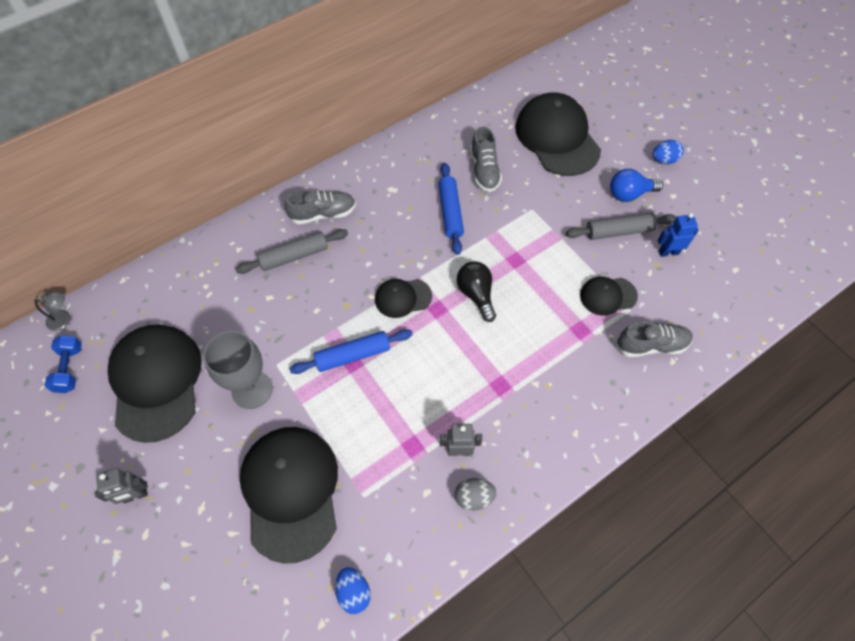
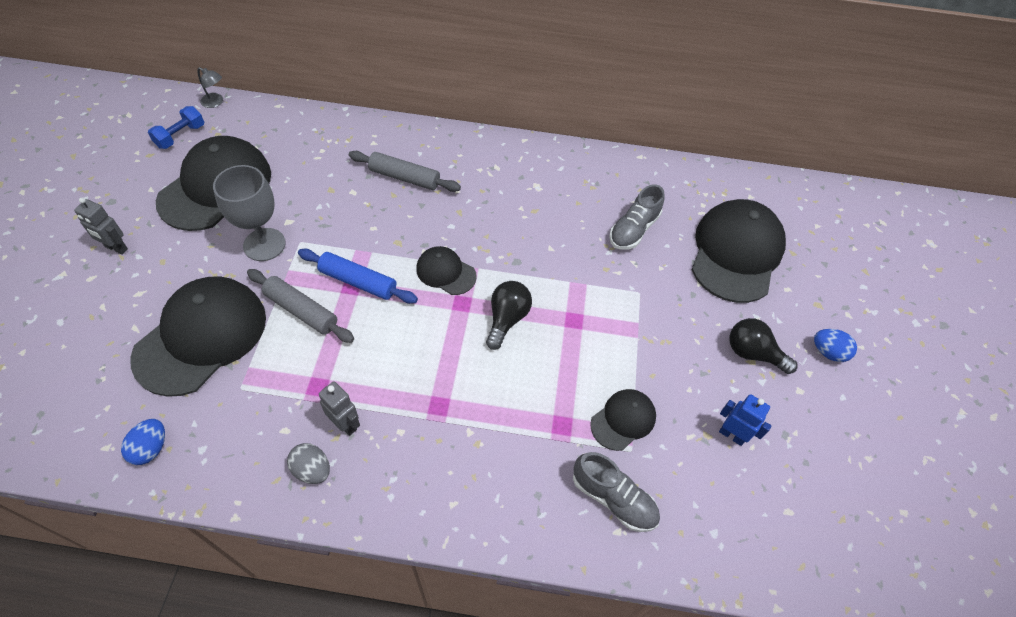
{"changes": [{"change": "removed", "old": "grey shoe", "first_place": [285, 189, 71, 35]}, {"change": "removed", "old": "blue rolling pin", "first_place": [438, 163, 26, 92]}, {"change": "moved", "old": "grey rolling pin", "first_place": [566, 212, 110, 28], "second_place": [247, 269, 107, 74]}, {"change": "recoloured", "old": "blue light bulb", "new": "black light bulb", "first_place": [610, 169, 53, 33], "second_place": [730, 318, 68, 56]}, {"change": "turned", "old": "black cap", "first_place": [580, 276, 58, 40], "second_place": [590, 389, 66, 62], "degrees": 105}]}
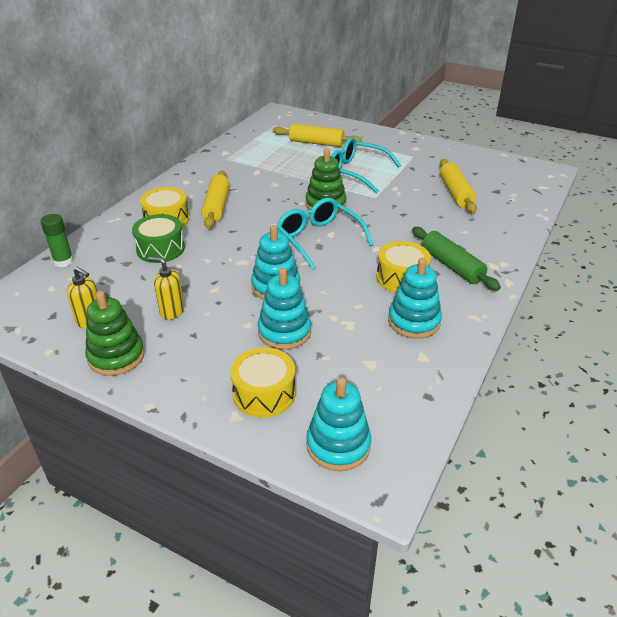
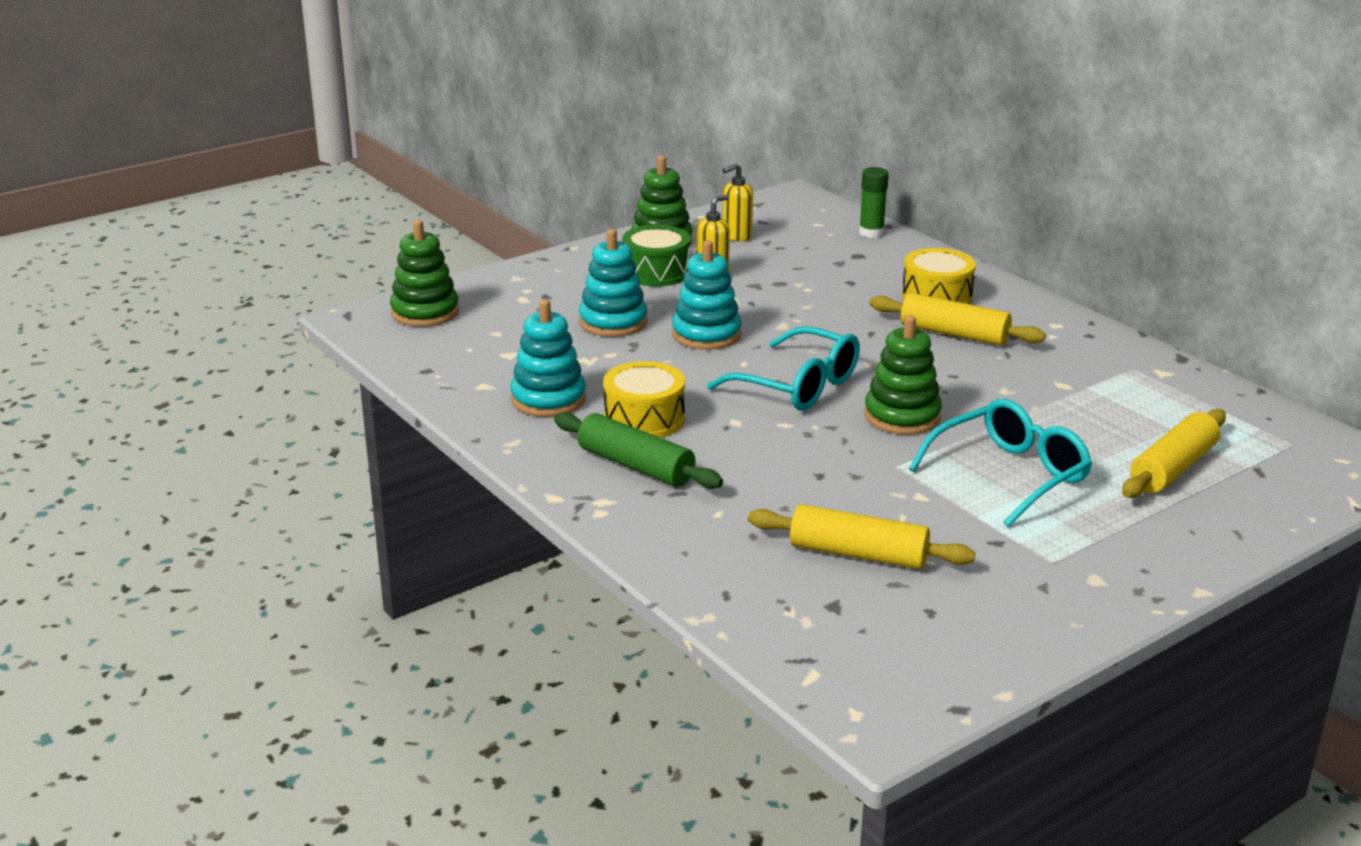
{"changes": [{"change": "removed", "old": "yellow drum", "first_place": [230, 347, 65, 71]}, {"change": "moved", "old": "green drum", "first_place": [132, 214, 53, 49], "second_place": [622, 225, 68, 62]}, {"change": "recoloured", "old": "turquoise stacking toy", "new": "green stacking toy", "first_place": [306, 377, 65, 94], "second_place": [390, 220, 69, 107]}, {"change": "turned", "old": "turquoise glasses", "first_place": [276, 198, 97, 72], "second_place": [707, 326, 153, 84], "degrees": 45}, {"change": "turned", "old": "green rolling pin", "first_place": [412, 227, 89, 64], "second_place": [554, 412, 169, 77], "degrees": 45}]}
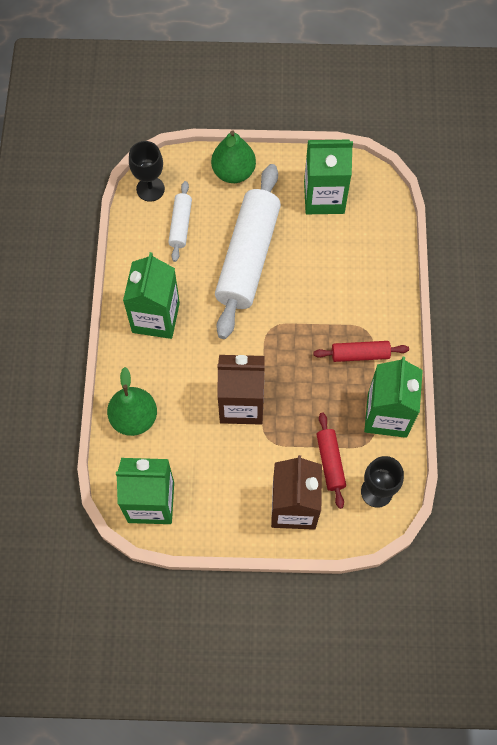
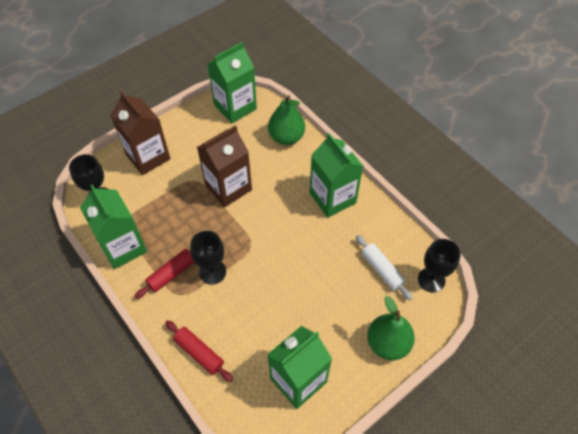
{"changes": [{"change": "removed", "old": "white rolling pin", "first_place": [215, 164, 66, 175]}, {"change": "added", "new": "black goblet", "second_place": [190, 231, 36, 54]}, {"change": "moved", "old": "red rolling pin", "first_place": [316, 413, 30, 96], "second_place": [165, 320, 68, 62]}]}
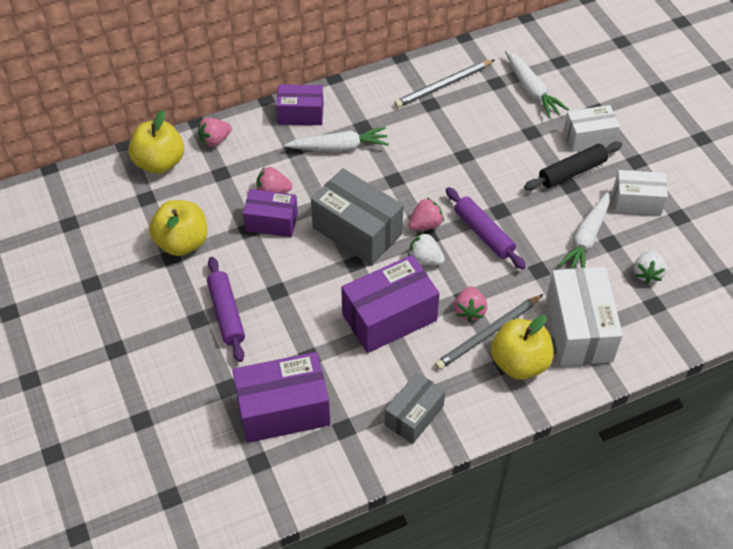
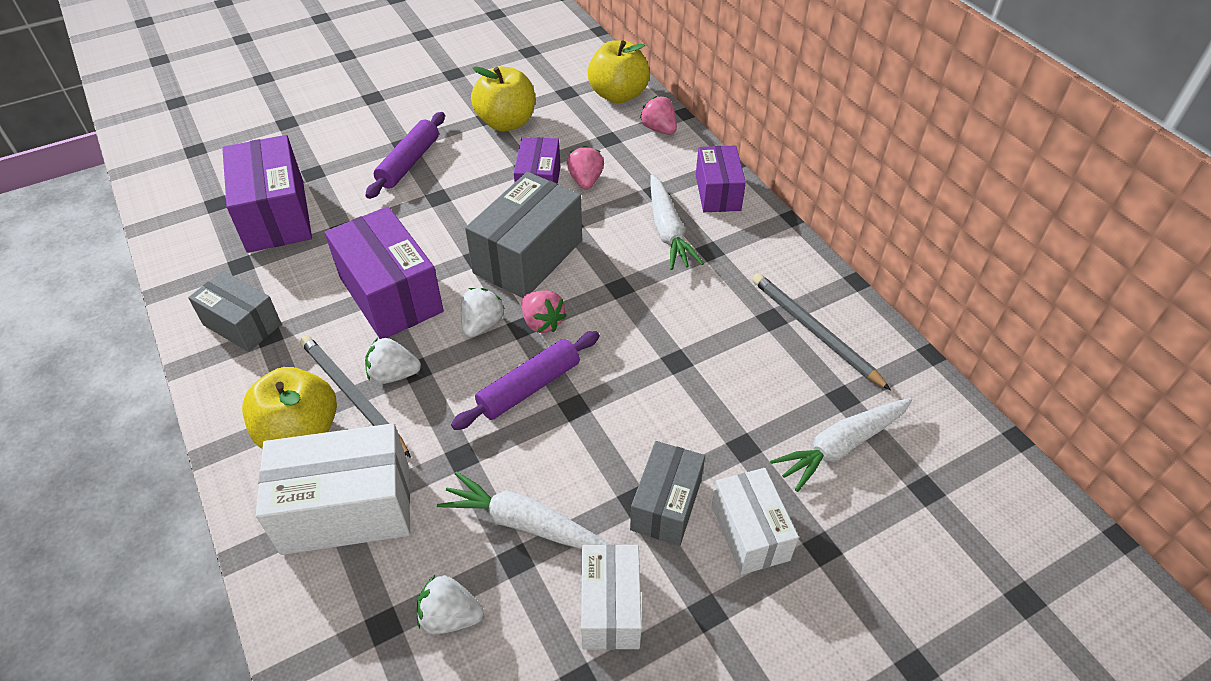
{"changes": [{"change": "replaced", "old": "black rolling pin", "new": "grey box", "first_place": [524, 142, 98, 48], "second_place": [630, 441, 75, 105]}, {"change": "recoloured", "old": "pink strawberry", "new": "white strawberry", "first_place": [454, 286, 33, 36], "second_place": [365, 338, 56, 46]}, {"change": "turned", "old": "purple rolling pin", "first_place": [207, 257, 38, 105], "second_place": [365, 112, 80, 87], "degrees": -45}]}
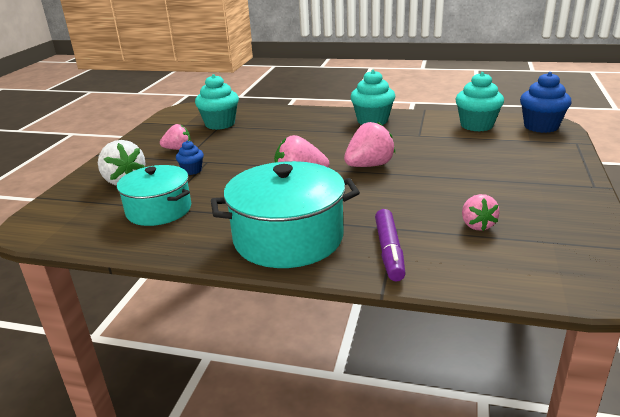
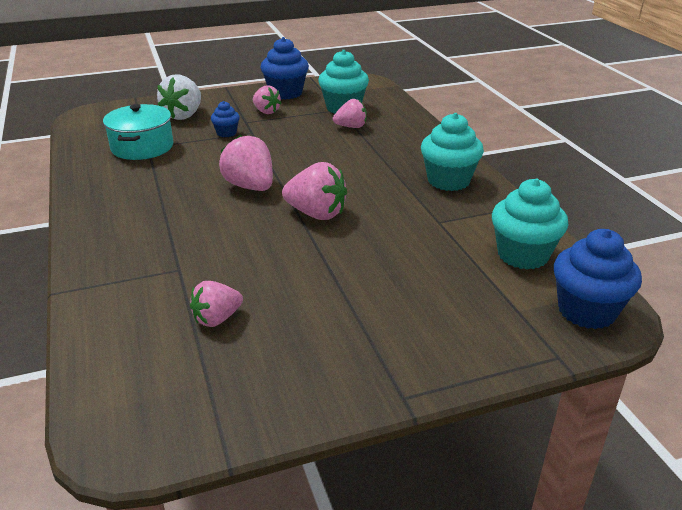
{"changes": [{"change": "removed", "old": "turquoise pot", "first_place": [211, 161, 149, 107]}, {"change": "removed", "old": "purple marker", "first_place": [375, 209, 31, 72]}, {"change": "added", "new": "blue cupcake", "second_place": [261, 37, 48, 62]}, {"change": "added", "new": "pink strawberry", "second_place": [333, 99, 34, 29]}]}
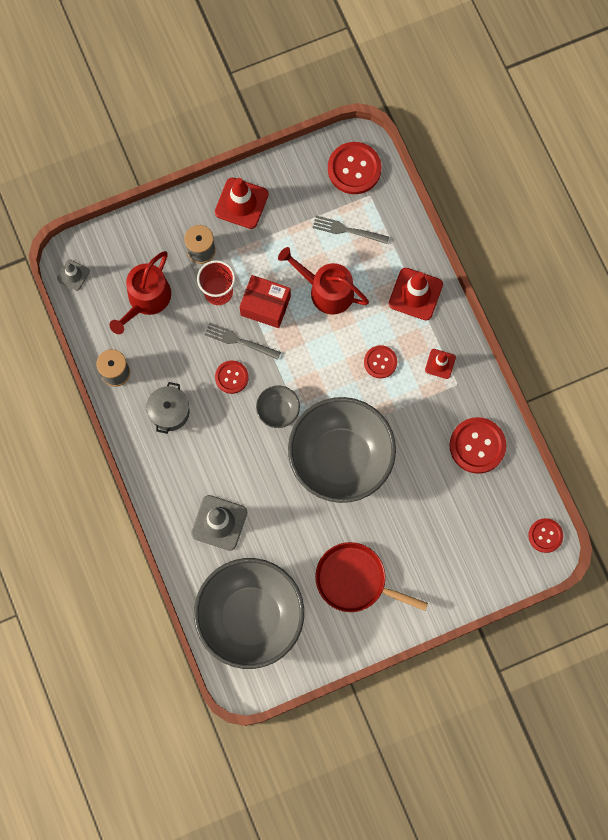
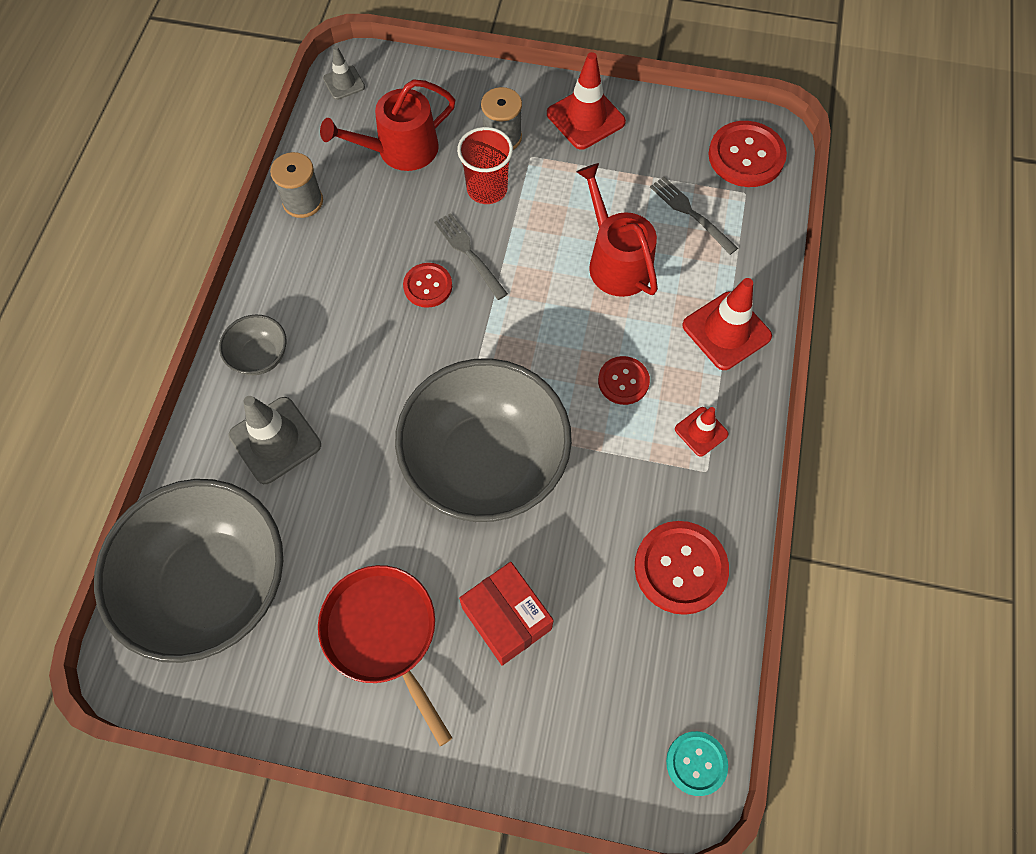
{"changes": [{"change": "removed", "old": "grey pot", "first_place": [146, 382, 44, 52]}, {"change": "moved", "old": "red box", "first_place": [239, 275, 52, 53], "second_place": [459, 562, 95, 104]}, {"change": "moved", "old": "grey bowl", "first_place": [256, 385, 44, 43], "second_place": [219, 314, 67, 61]}, {"change": "recoloured", "old": "red button", "new": "turquoise button", "first_place": [528, 518, 35, 35], "second_place": [666, 731, 62, 65]}]}
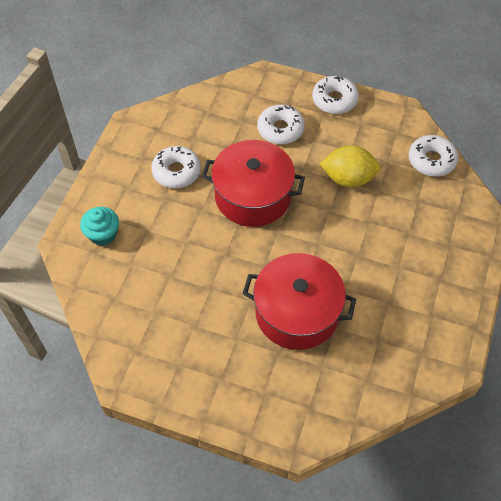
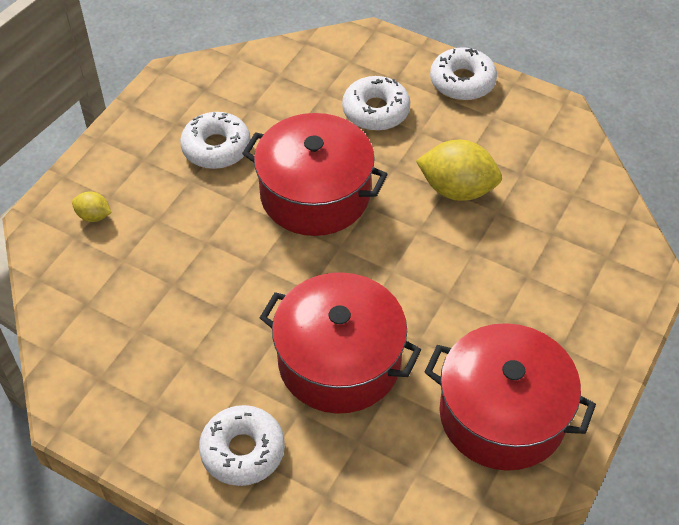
{"changes": [{"change": "added", "new": "red pot", "second_place": [425, 323, 171, 148]}, {"change": "moved", "old": "white donut", "first_place": [409, 135, 49, 42], "second_place": [199, 405, 86, 81]}, {"change": "replaced", "old": "turquoise cupcake", "new": "yellow lemon", "first_place": [80, 207, 39, 39], "second_place": [72, 191, 40, 31]}]}
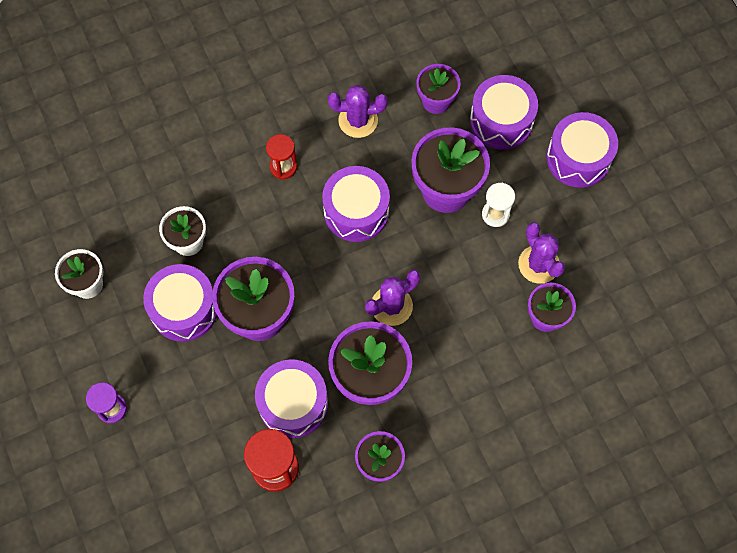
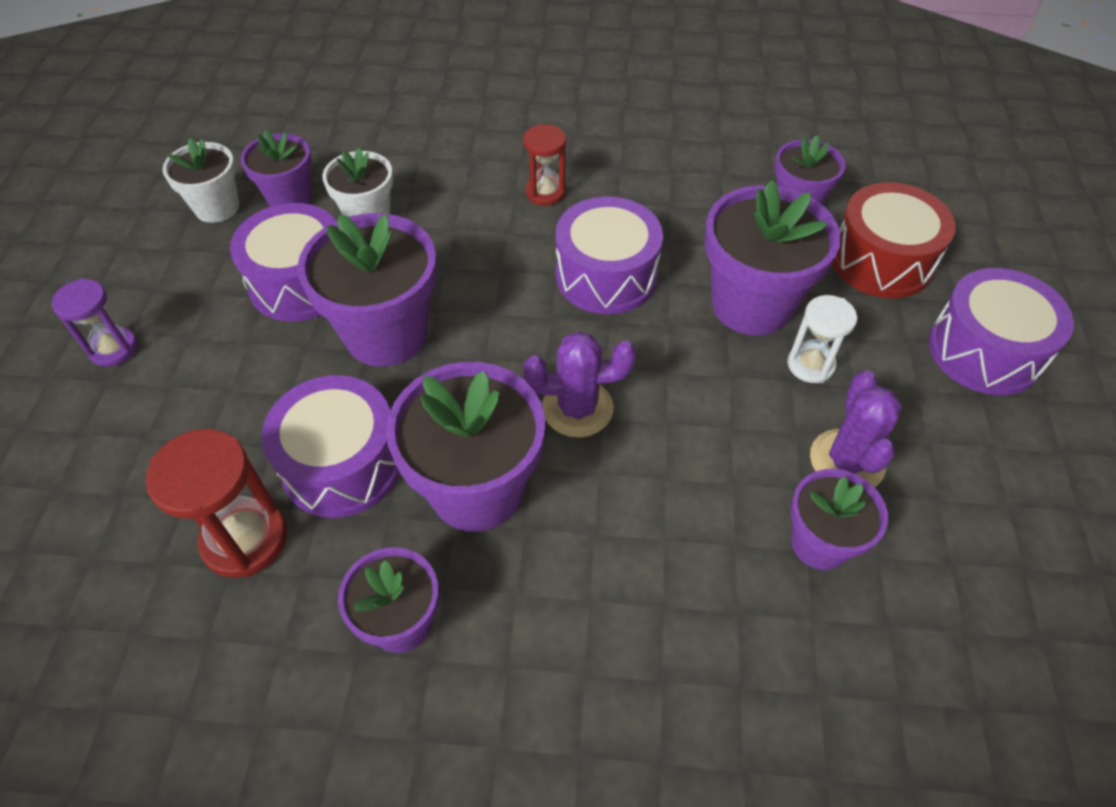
{"changes": [{"change": "removed", "old": "purple cactus", "first_place": [328, 85, 60, 53]}, {"change": "added", "new": "purple flower pot", "second_place": [241, 130, 71, 77]}, {"change": "recoloured", "old": "purple drum", "new": "red drum", "first_place": [470, 75, 68, 75], "second_place": [832, 182, 124, 116]}]}
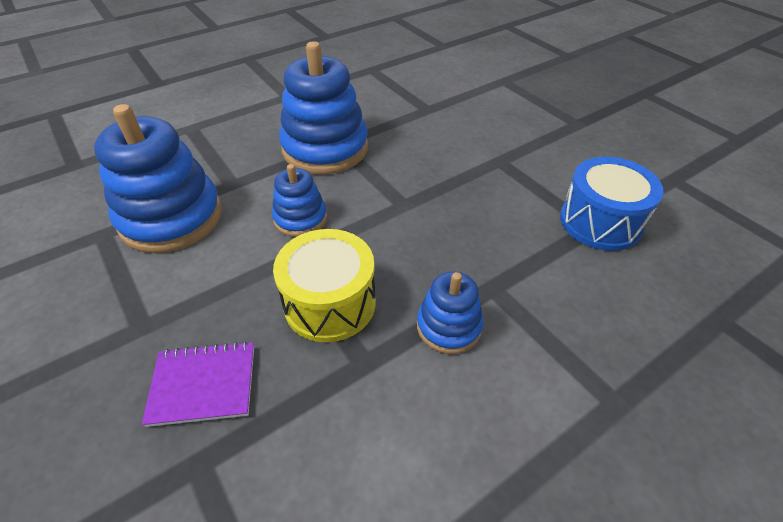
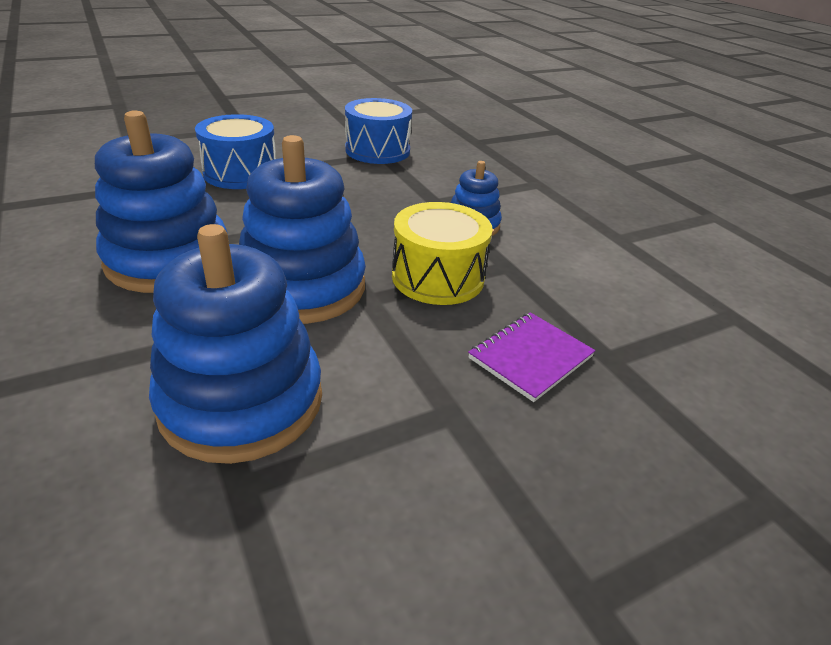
{"changes": [{"change": "added", "new": "blue drum", "second_place": [195, 114, 81, 75]}, {"change": "turned", "old": "purple notebook", "first_place": [142, 341, 112, 86], "second_place": [468, 312, 128, 90], "degrees": 45}, {"change": "resized", "old": "blue stacking toy", "first_place": [272, 164, 55, 73], "second_place": [239, 135, 127, 189], "factor": 1.88}]}
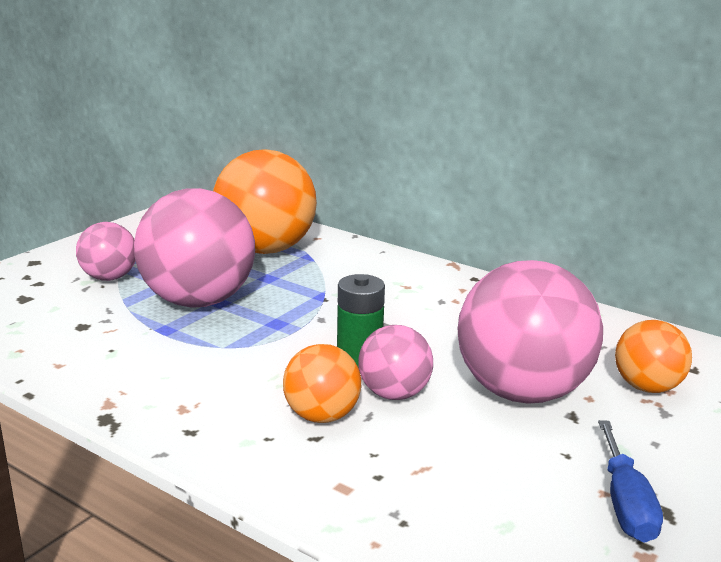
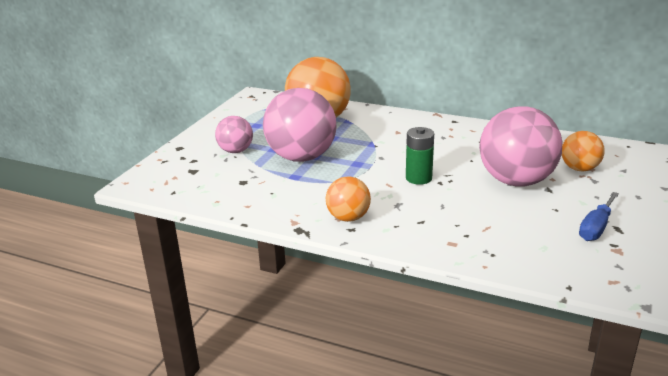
{"changes": [{"change": "removed", "old": "pink ball", "first_place": [358, 325, 75, 75]}, {"change": "moved", "old": "orange ball", "first_place": [283, 344, 78, 79], "second_place": [326, 176, 45, 46]}, {"change": "turned", "old": "blue screwdriver", "first_place": [598, 420, 65, 123], "second_place": [579, 192, 40, 49], "degrees": 45}]}
